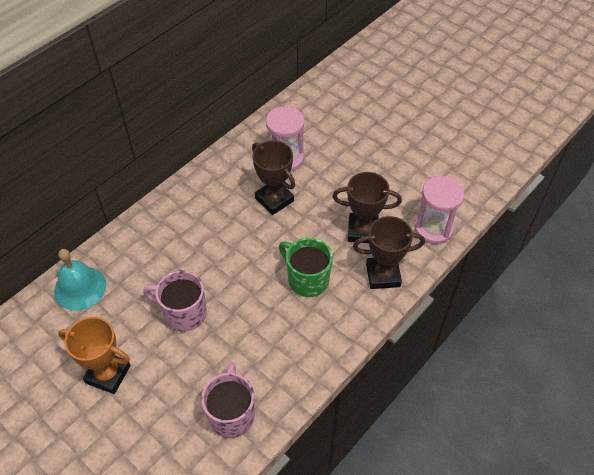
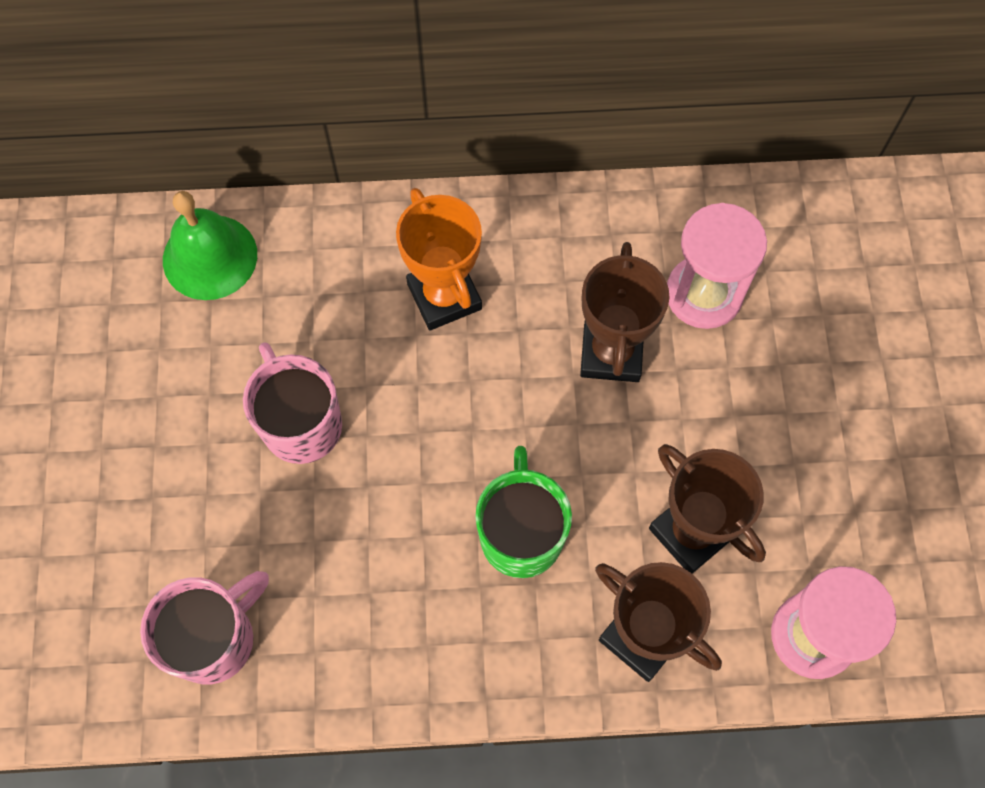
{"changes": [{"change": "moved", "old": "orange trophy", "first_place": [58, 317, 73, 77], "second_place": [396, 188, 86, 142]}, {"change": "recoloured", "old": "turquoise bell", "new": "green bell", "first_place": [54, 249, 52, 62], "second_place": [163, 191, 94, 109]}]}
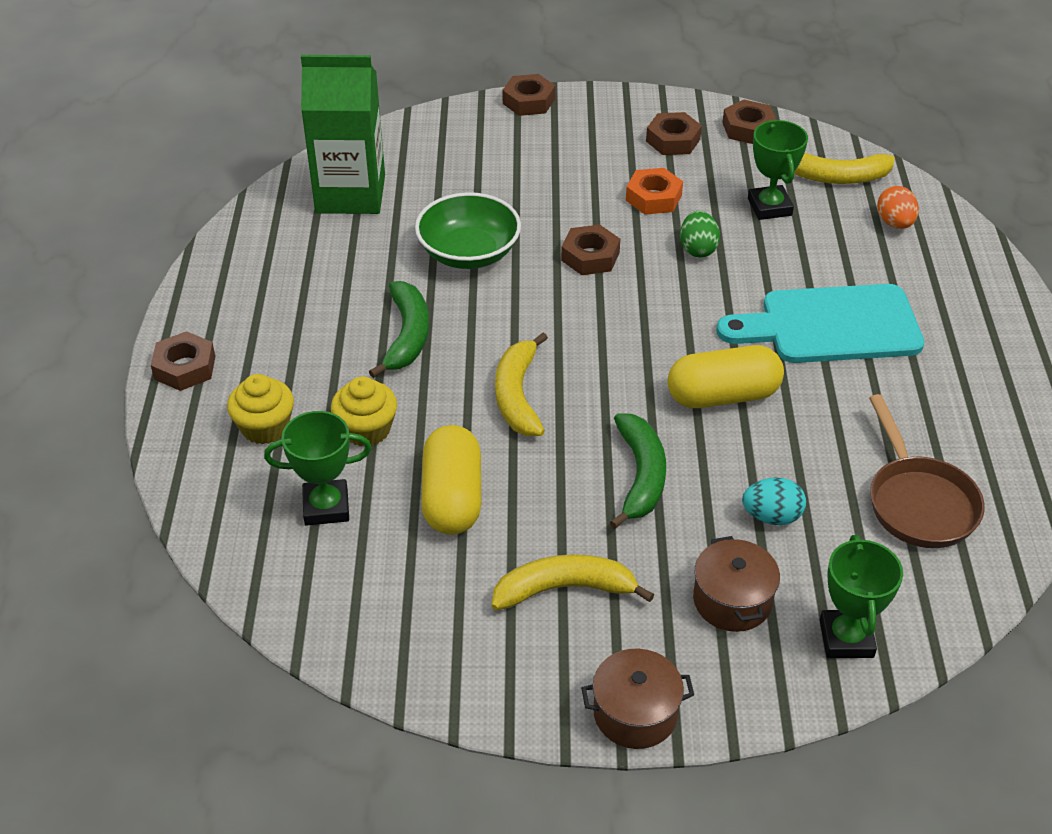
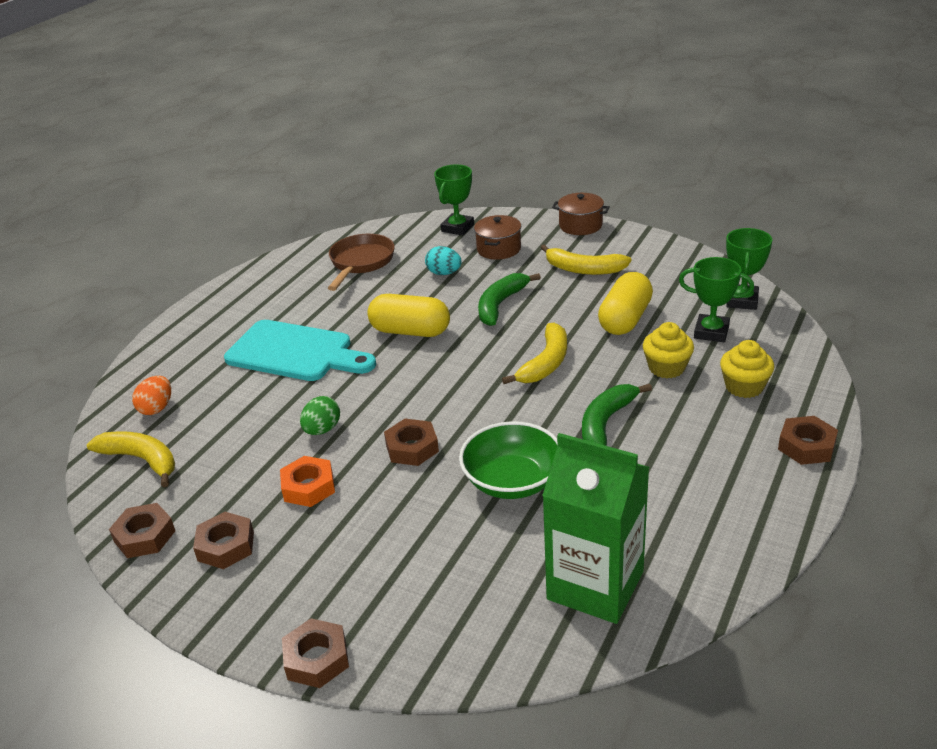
{"changes": [{"change": "moved", "old": "green trophy", "first_place": [748, 120, 60, 100], "second_place": [726, 228, 46, 82]}]}
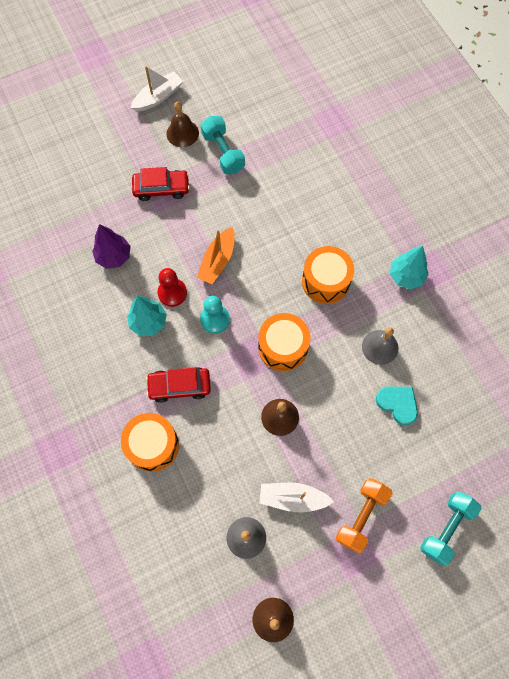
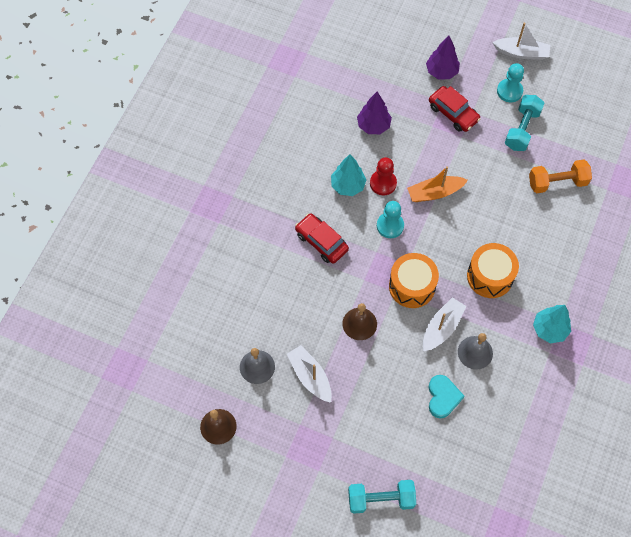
{"changes": [{"change": "removed", "old": "orange drum", "first_place": [121, 413, 58, 59]}, {"change": "added", "new": "white boat", "second_place": [423, 297, 44, 54]}, {"change": "added", "new": "purple tree", "second_place": [426, 36, 34, 43]}, {"change": "moved", "old": "orange dumbbell", "first_place": [336, 478, 57, 75], "second_place": [529, 159, 63, 34]}, {"change": "replaced", "old": "brown bell", "new": "turquoise pawn", "first_place": [166, 102, 33, 45], "second_place": [497, 63, 27, 39]}]}
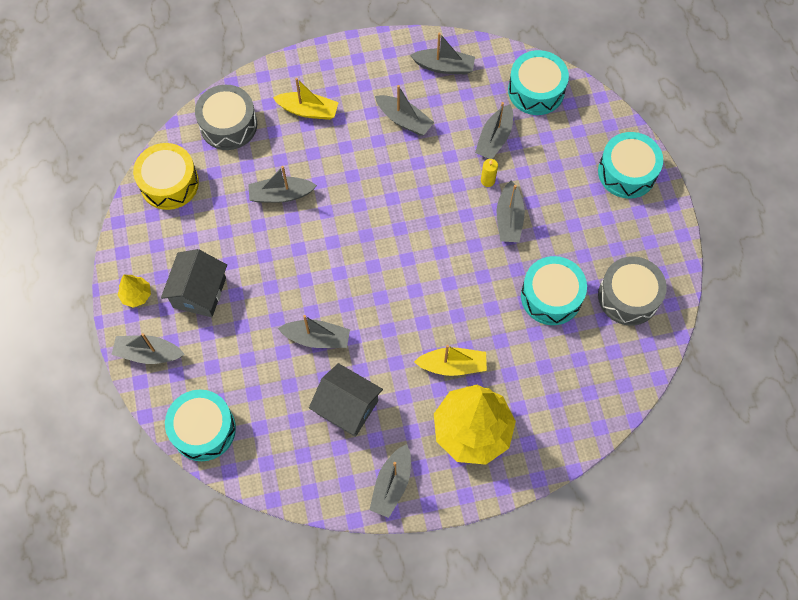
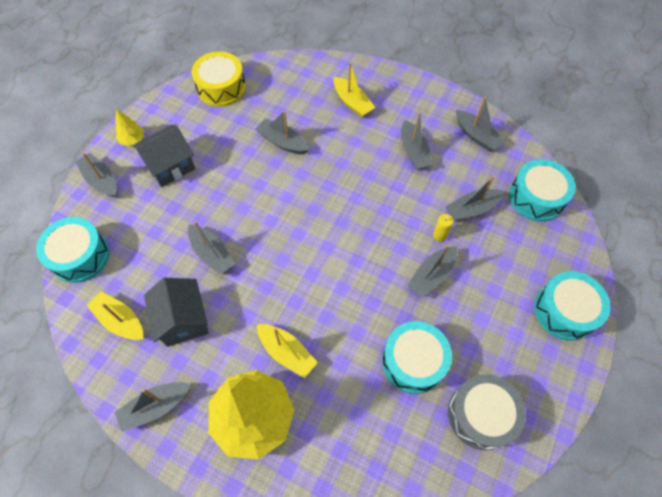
{"changes": [{"change": "removed", "old": "grey drum", "first_place": [195, 85, 62, 65]}, {"change": "added", "new": "yellow boat", "second_place": [87, 291, 56, 49]}]}
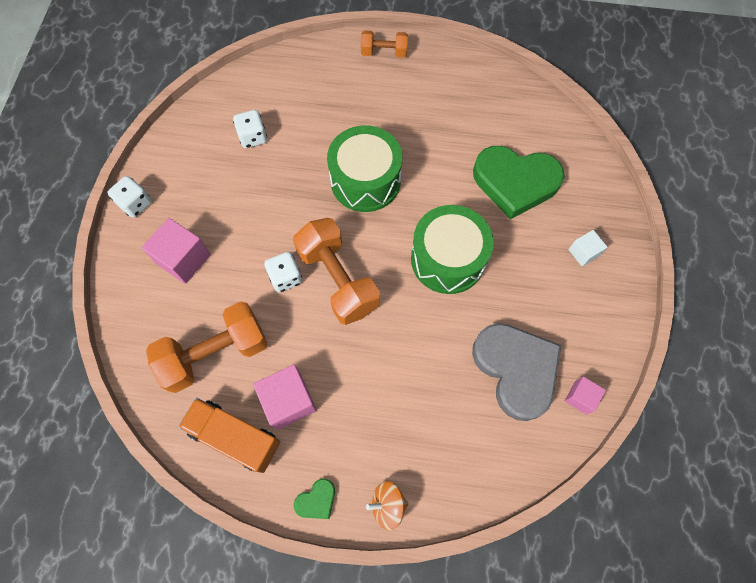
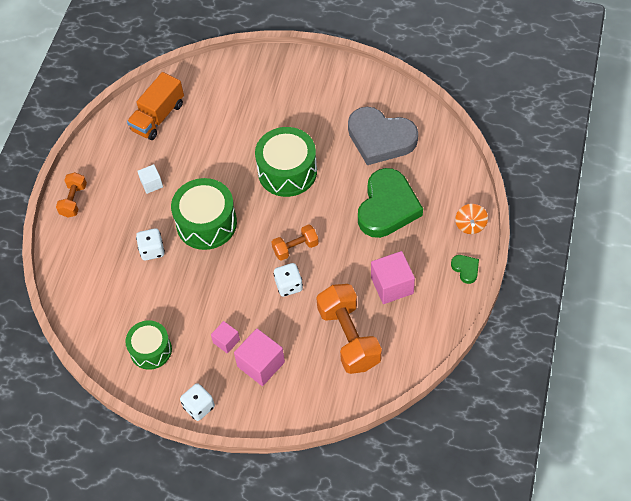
{"changes": [{"change": "added", "new": "green drum", "second_place": [125, 320, 47, 50]}, {"change": "moved", "old": "orange truck", "first_place": [178, 398, 102, 75], "second_place": [127, 72, 57, 68]}, {"change": "moved", "old": "white dice", "first_place": [233, 110, 34, 38], "second_place": [136, 228, 29, 33]}, {"change": "moved", "old": "green heart", "first_place": [473, 146, 92, 73], "second_place": [358, 168, 65, 70]}, {"change": "moved", "old": "pink cube", "first_place": [565, 377, 41, 38], "second_place": [211, 321, 29, 33]}, {"change": "moved", "old": "white cube", "first_place": [568, 230, 40, 37], "second_place": [137, 164, 26, 30]}, {"change": "turned", "old": "grey heart", "first_place": [472, 323, 89, 98], "second_place": [348, 107, 70, 58], "degrees": -135}, {"change": "resized", "old": "orange dumbbell", "first_place": [293, 218, 87, 107], "second_place": [271, 224, 48, 37], "factor": 0.54}]}
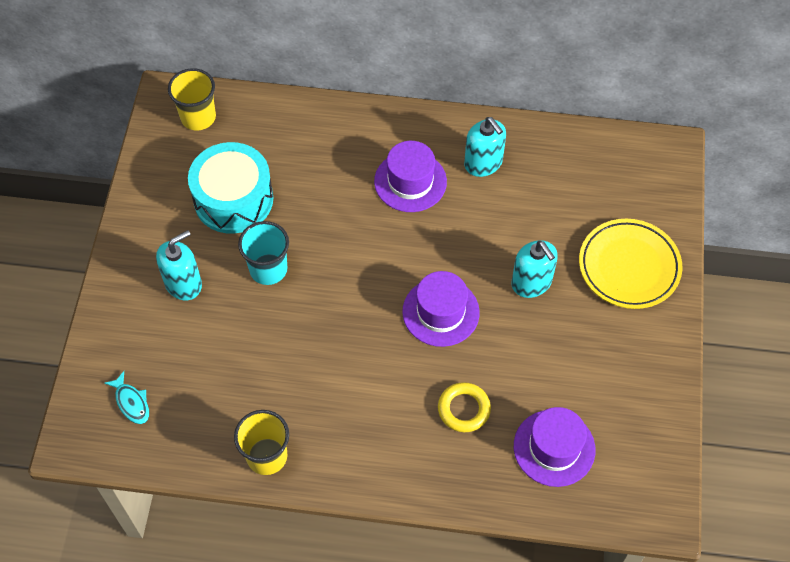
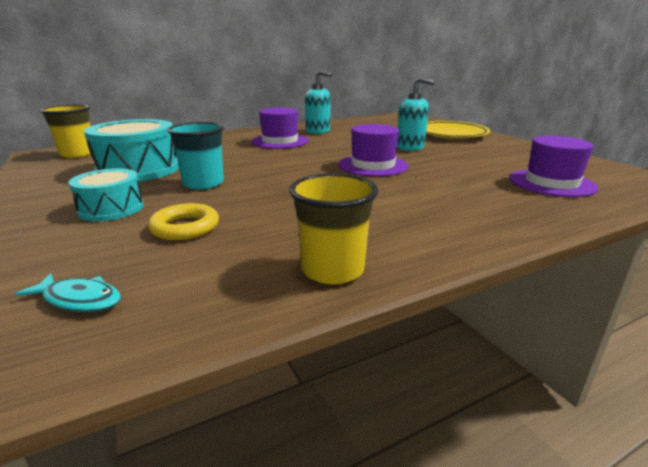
{"changes": [{"change": "moved", "old": "yellow ring", "first_place": [438, 382, 53, 50], "second_place": [148, 203, 71, 37]}, {"change": "replaced", "old": "turquoise soap dispenser", "new": "turquoise drum", "first_place": [156, 230, 46, 70], "second_place": [68, 168, 76, 53]}]}
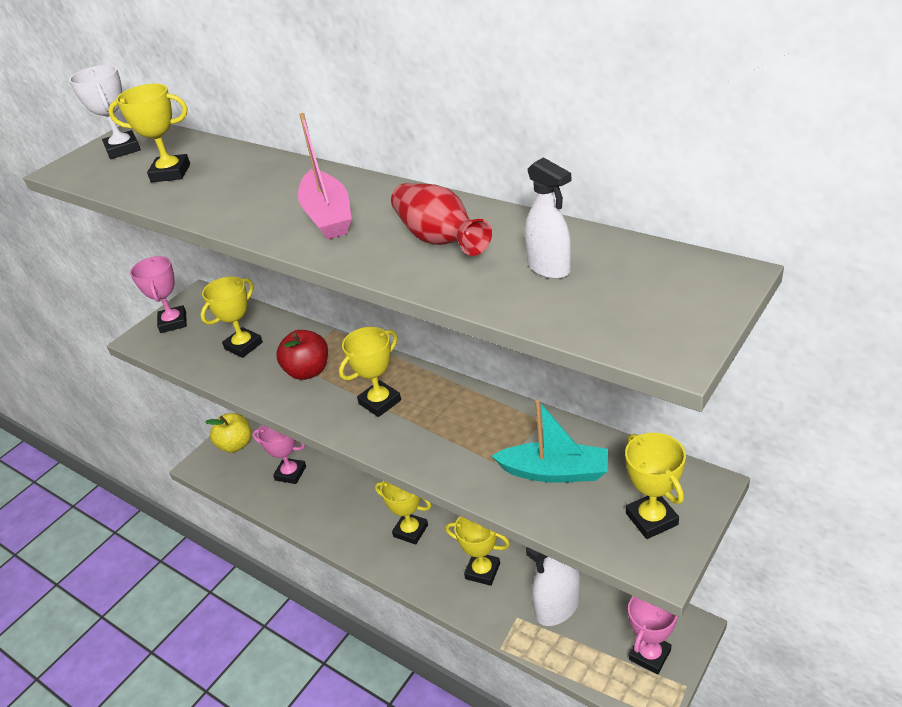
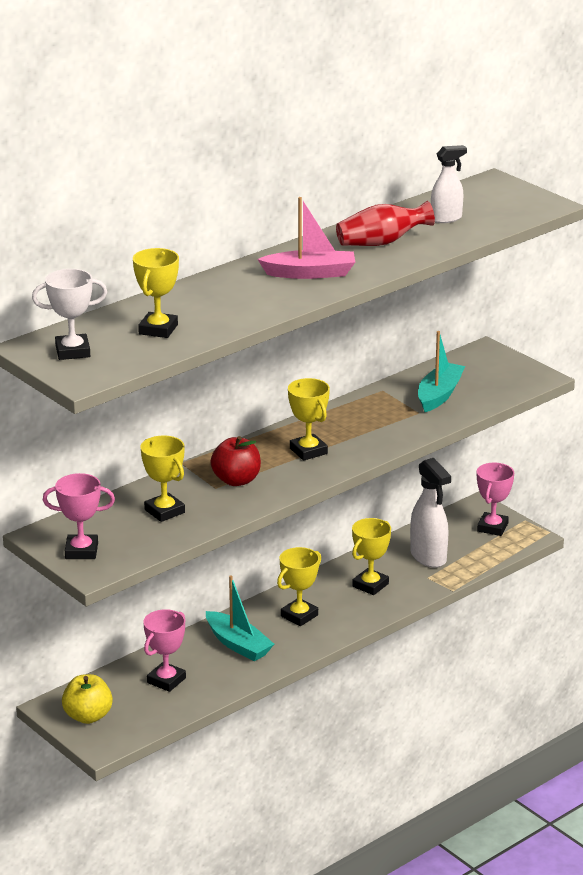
{"changes": [{"change": "removed", "old": "yellow trophy", "first_place": [625, 433, 61, 106]}, {"change": "added", "new": "turquoise boat", "second_place": [206, 575, 68, 86]}, {"change": "turned", "old": "pink trophy", "first_place": [628, 596, 49, 78], "second_place": [477, 463, 37, 73], "degrees": 60}]}
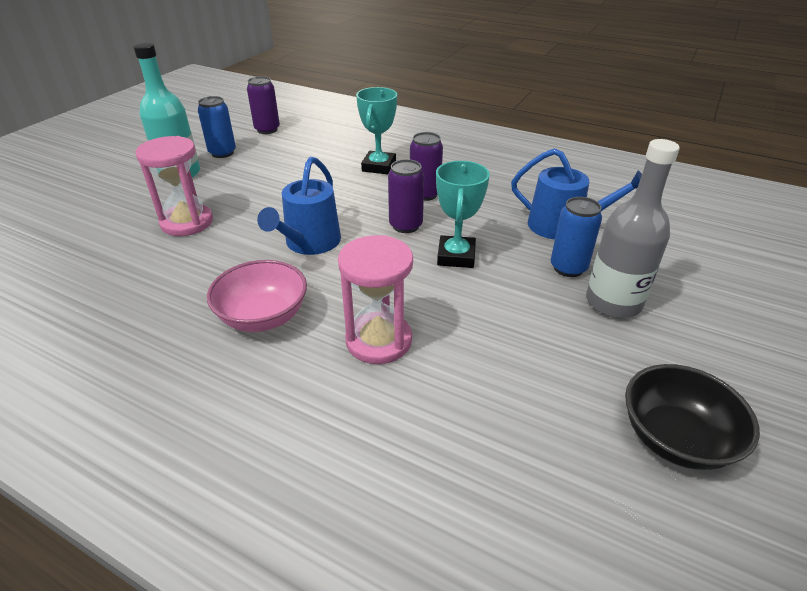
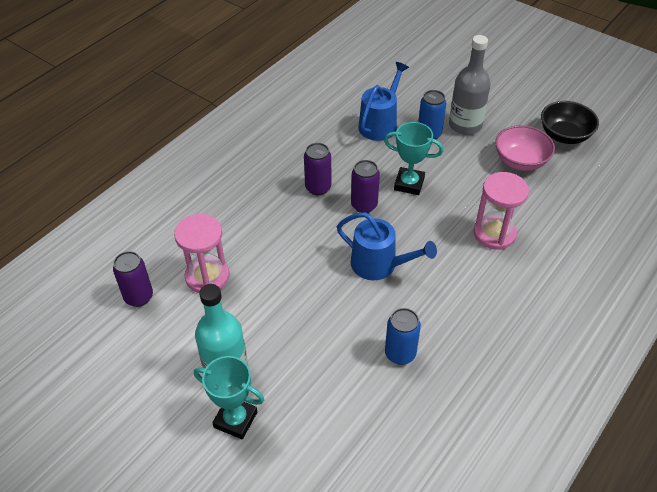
{"changes": [{"change": "moved", "old": "pink hourglass", "first_place": [135, 136, 78, 100], "second_place": [174, 214, 56, 79]}, {"change": "moved", "old": "blue can", "first_place": [198, 96, 38, 62], "second_place": [385, 308, 36, 57]}, {"change": "moved", "old": "pink bowl", "first_place": [207, 260, 100, 72], "second_place": [495, 125, 60, 46]}, {"change": "moved", "old": "turquoise trophy", "first_place": [356, 87, 41, 87], "second_place": [194, 356, 70, 83]}]}
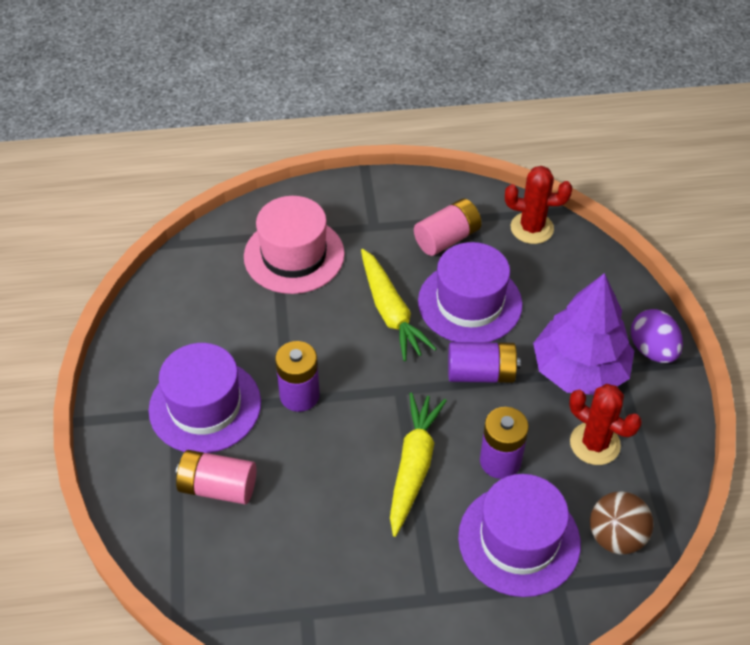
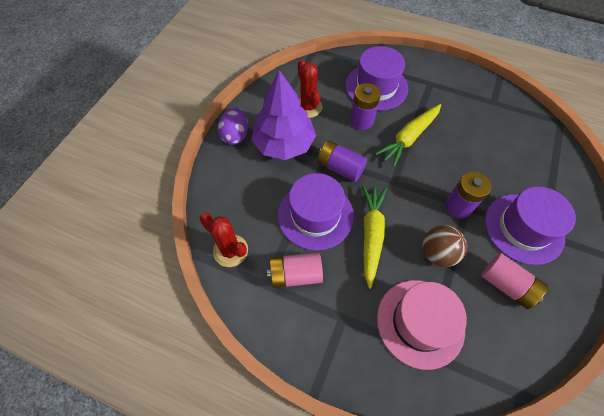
{"changes": [{"change": "moved", "old": "pink battery", "first_place": [176, 450, 80, 54], "second_place": [481, 253, 67, 56]}, {"change": "moved", "old": "brown ball", "first_place": [590, 491, 64, 63], "second_place": [423, 225, 44, 42]}]}
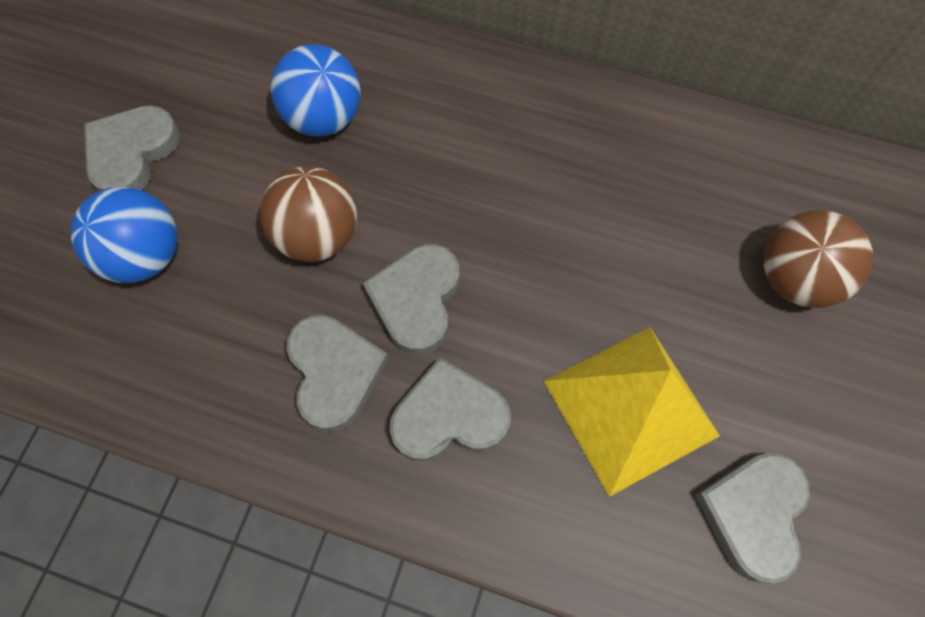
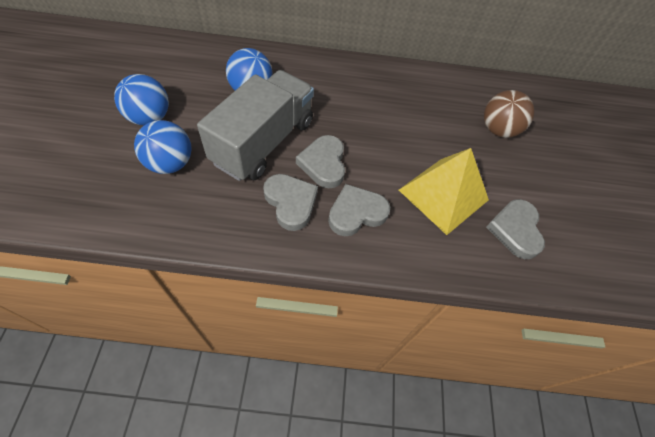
{"changes": [{"change": "replaced", "old": "grey heart", "new": "blue ball", "first_place": [84, 105, 96, 86], "second_place": [114, 74, 55, 51]}, {"change": "replaced", "old": "brown ball", "new": "grey truck", "first_place": [260, 166, 97, 96], "second_place": [197, 70, 117, 111]}]}
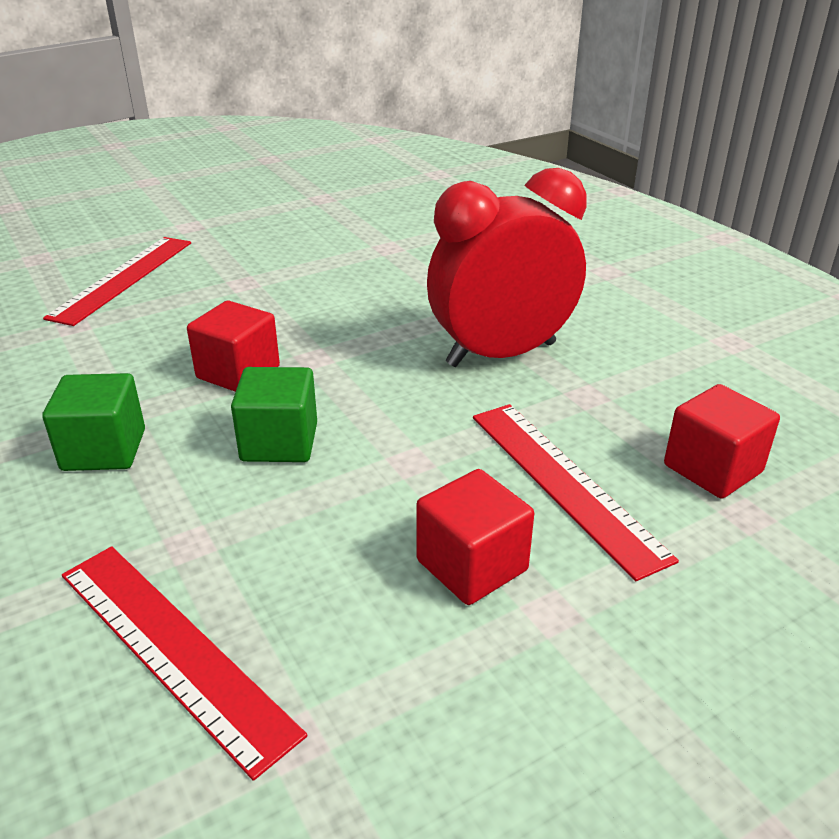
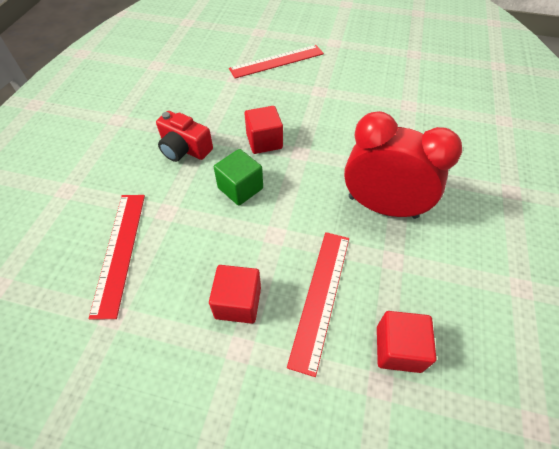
{"changes": [{"change": "replaced", "old": "green cube", "new": "red camera", "first_place": [42, 373, 103, 98], "second_place": [156, 111, 57, 51]}]}
